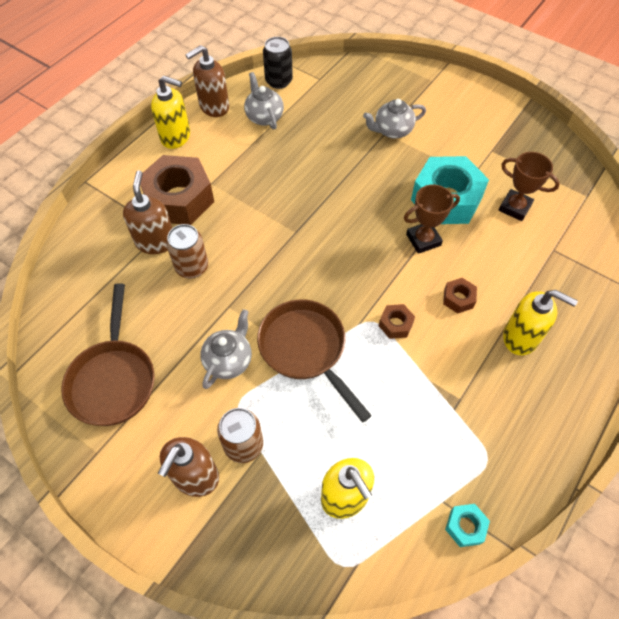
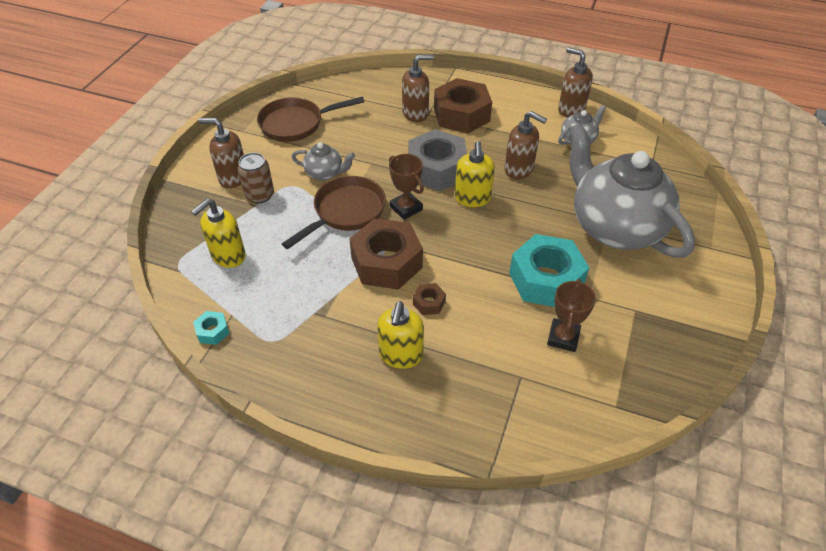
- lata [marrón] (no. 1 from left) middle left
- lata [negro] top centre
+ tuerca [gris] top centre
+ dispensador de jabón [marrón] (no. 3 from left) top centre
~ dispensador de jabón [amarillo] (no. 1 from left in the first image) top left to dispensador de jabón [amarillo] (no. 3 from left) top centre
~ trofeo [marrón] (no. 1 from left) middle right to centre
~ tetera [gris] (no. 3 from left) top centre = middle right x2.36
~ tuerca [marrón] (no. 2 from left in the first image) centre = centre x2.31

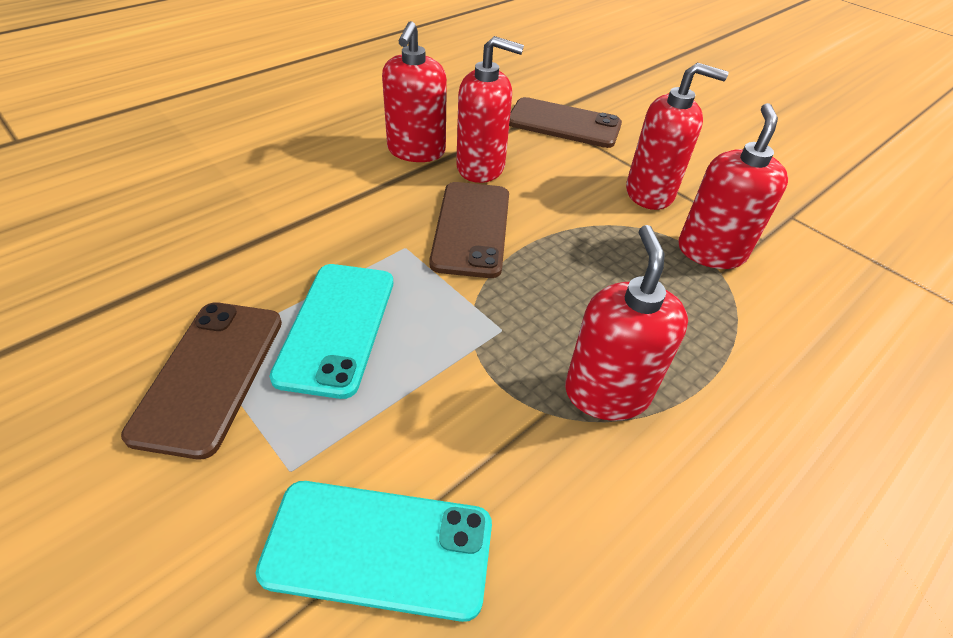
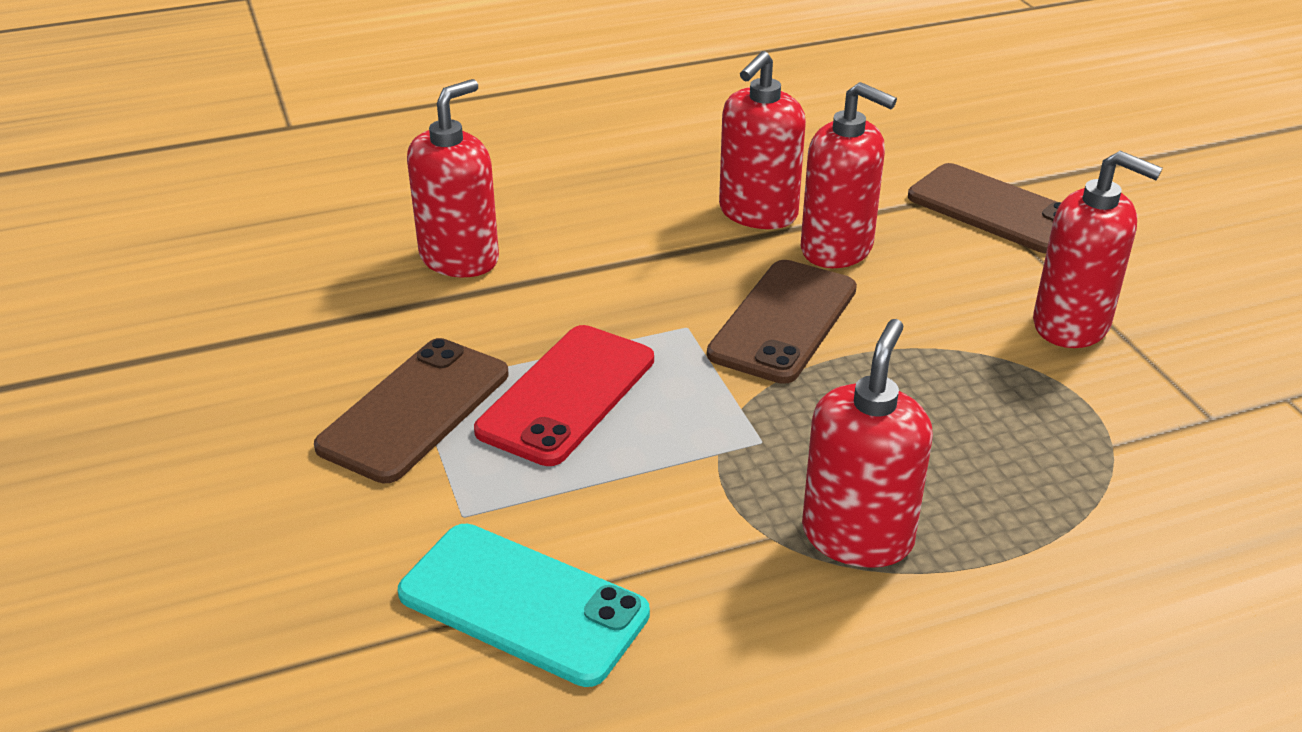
~ dispensador de jabón [rojo] (no. 5 from left in the first image) top right to dispensador de jabón [rojo] (no. 1 from left) top centre
~ móvil [turquesa] (no. 1 from left) centre to móvil [rojo] centre

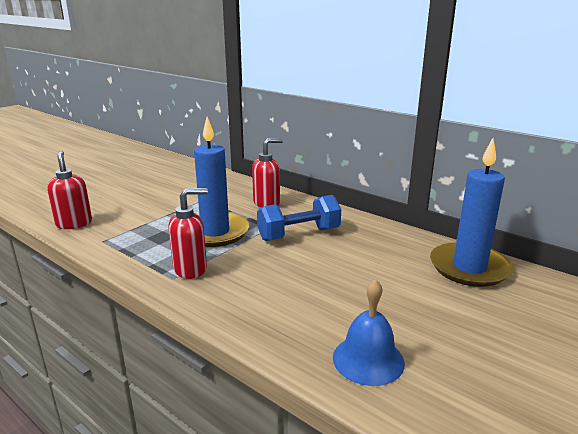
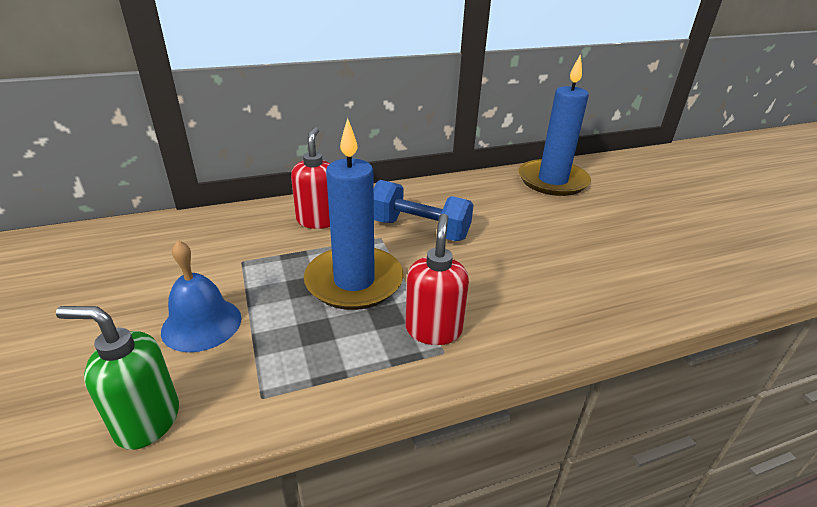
~ campana [azul] bottom centre to middle left
~ dispensador de jabón [rojo] (no. 1 from left) middle left to dispensador de jabón [verde] bottom left
~ mancuerna [azul] centre = centre 75 degrees counterclockwise

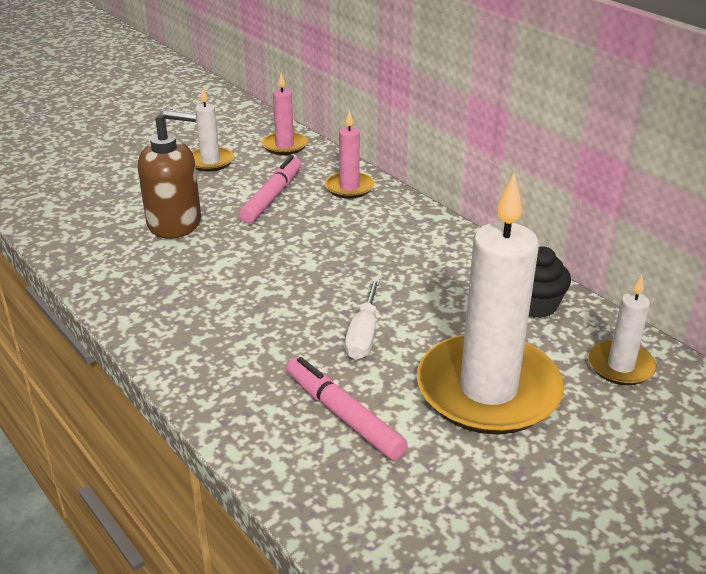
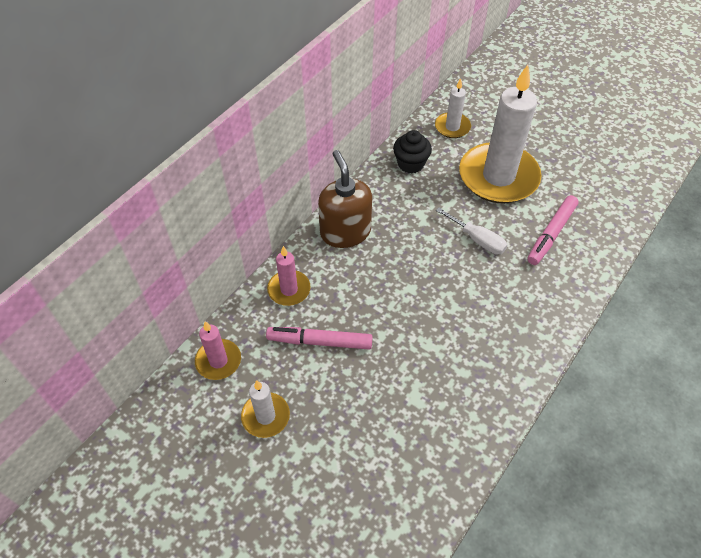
~ dispensador de jabón [marrón] top left to centre
~ destornillador [blanco] centre = middle right 45 degrees clockwise

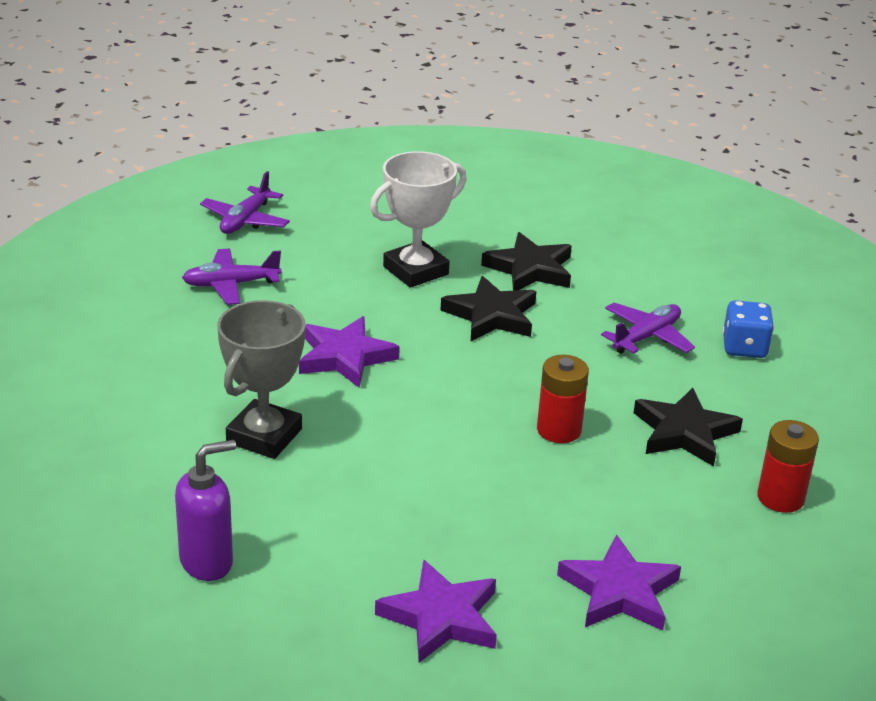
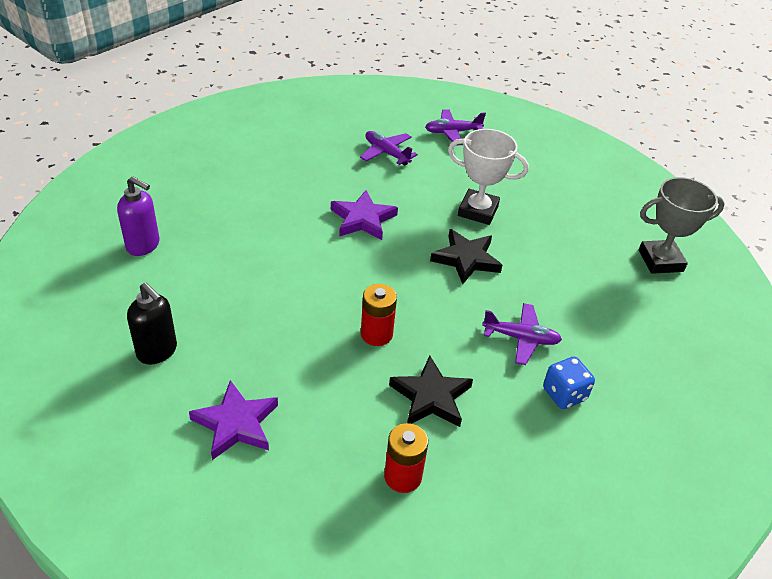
- estrella [negro] (no. 2 from left) centre
~ trofeo [gris] middle left to middle right
~ estrella [morado] (no. 2 from left) bottom centre to dispensador de jabón [negro] middle left

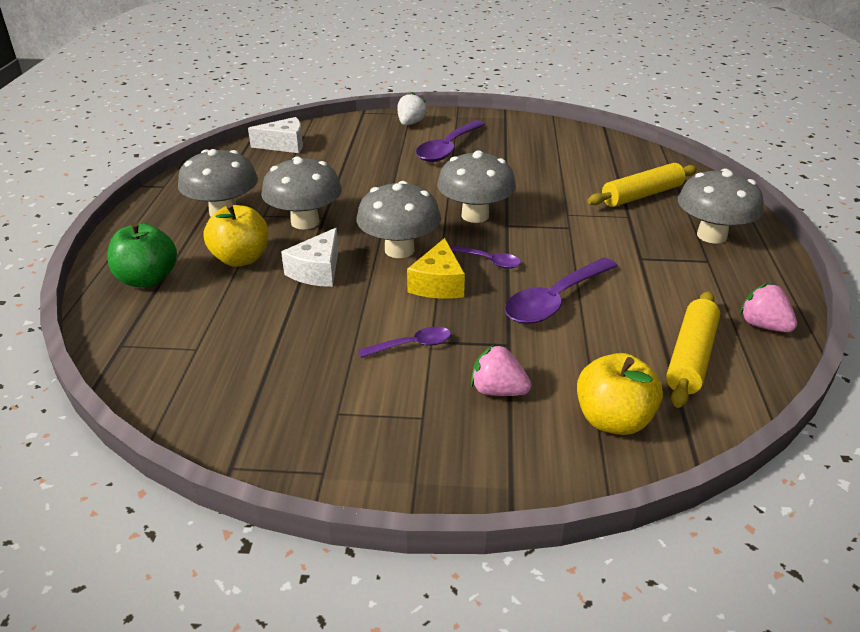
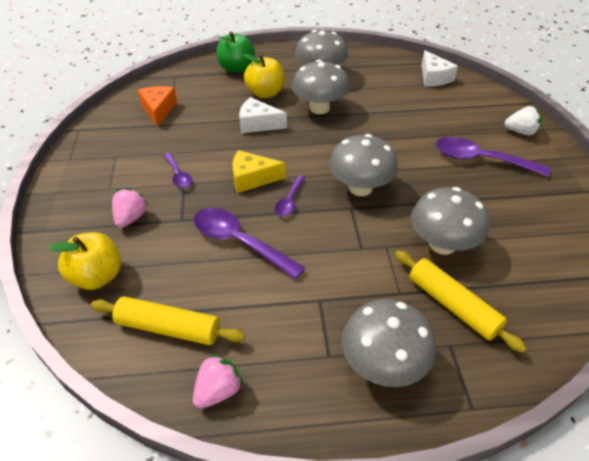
+ queso [naranja] top left
~ seta [gris] (no. 3 from left in the first image) centre to seta [gris] (no. 5 from left) middle right

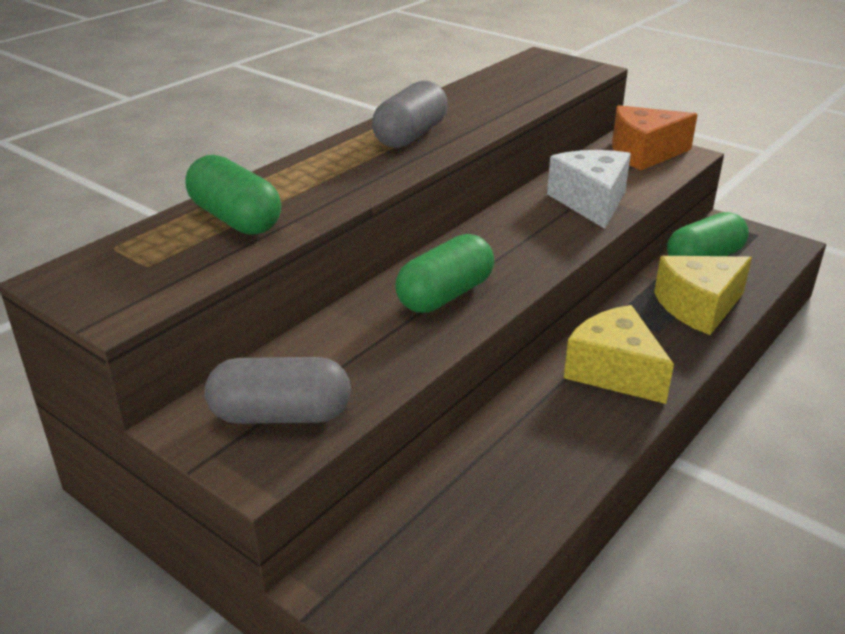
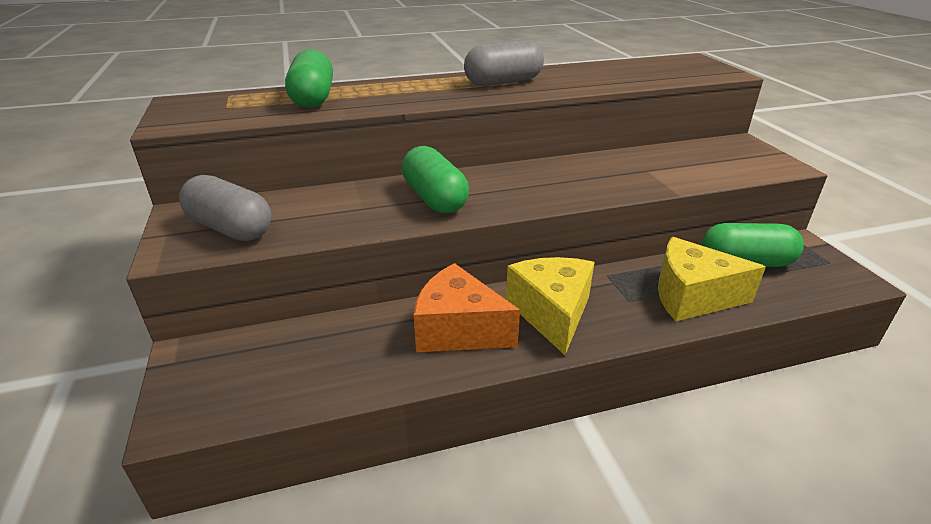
- queso [blanco] top right
~ queso [naranja] top right to centre
~ cápsula [verde] (no. 2 from left) centre = centre 75 degrees clockwise

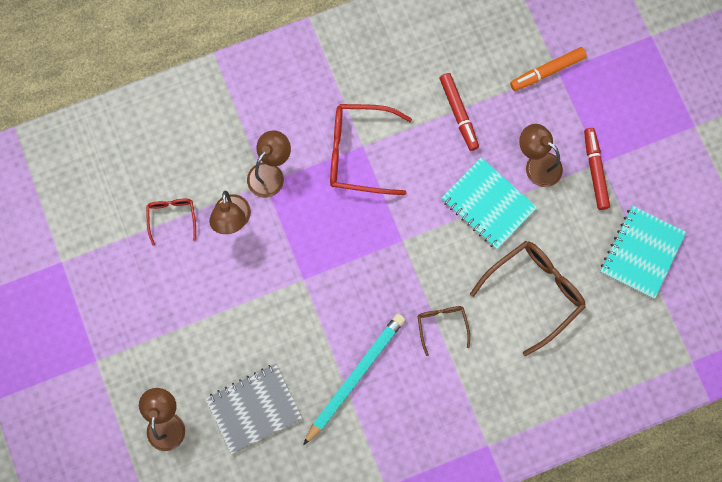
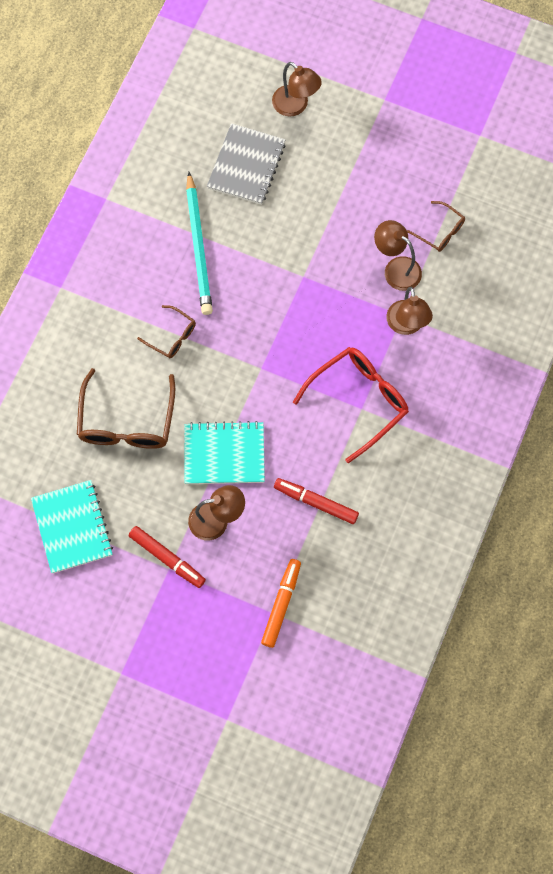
~ gafas [rojo] (no. 1 from left) middle left to gafas [marrón] (no. 3 from left) top right

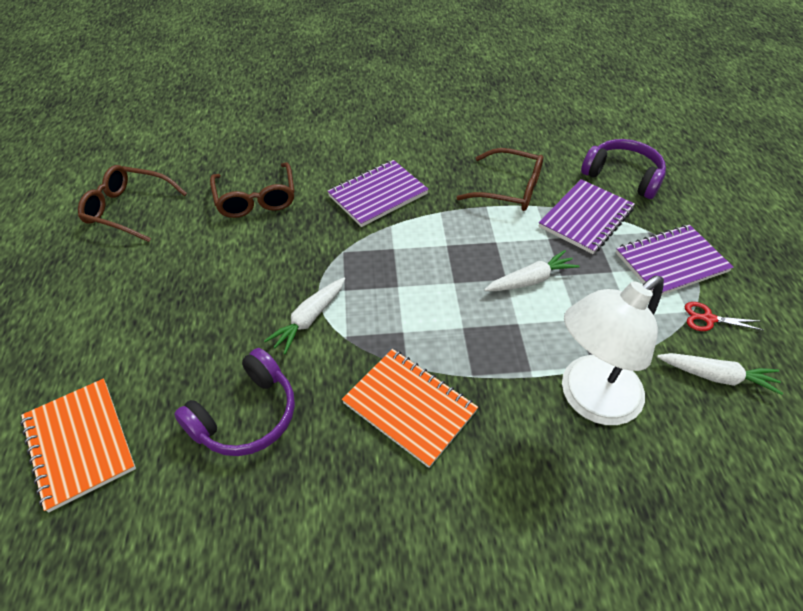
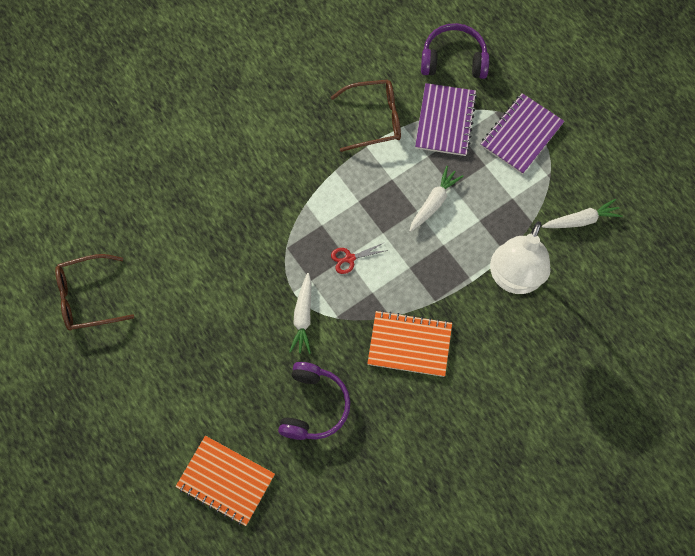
- gafas [marrón] (no. 2 from left) top left
- cuaderno [morado] (no. 1 from left) top centre
~ tijeras [rojo] middle right to centre

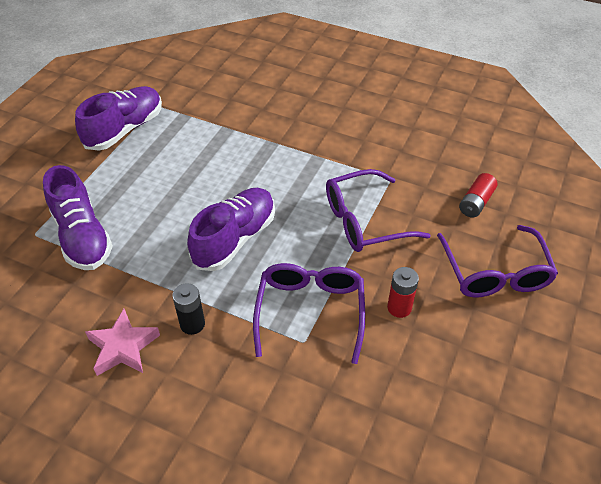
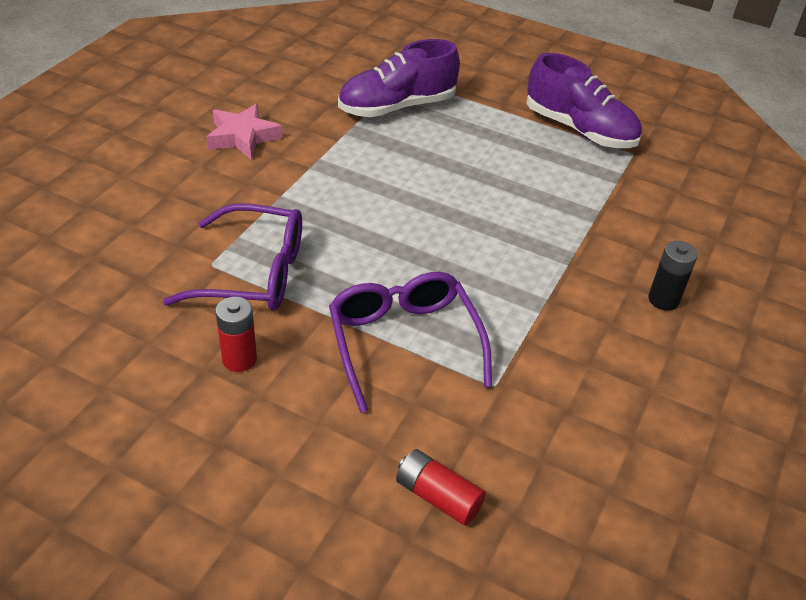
- zapato [morado] (no. 3 from left) centre
- gafas [morado] (no. 3 from left) middle right
~ pila [negro] middle left to middle right

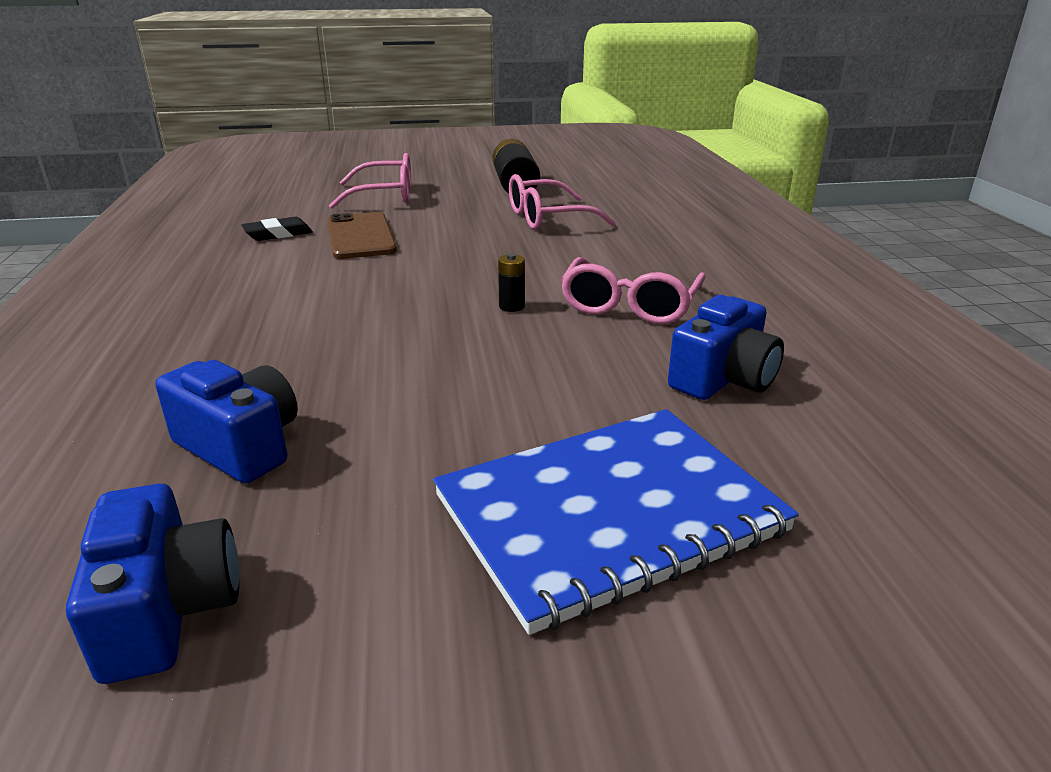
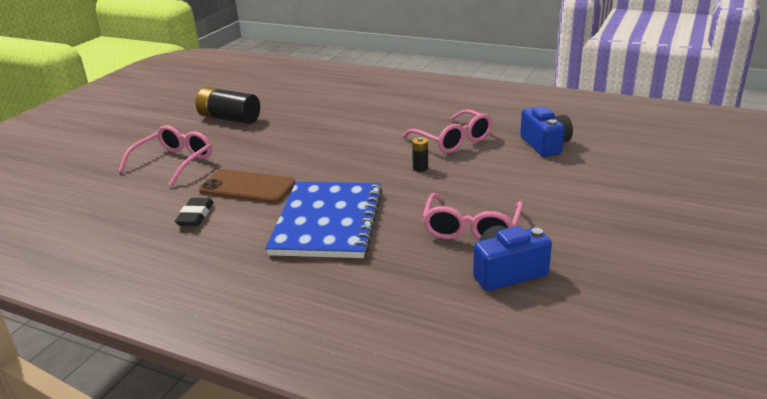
- cámara [azul] (no. 1 from left) bottom left
~ cuaderno [azul] bottom centre to centre
~ gafas [rosa] (no. 2 from left in the first image) top centre to gafas [rosa] (no. 3 from left) centre

